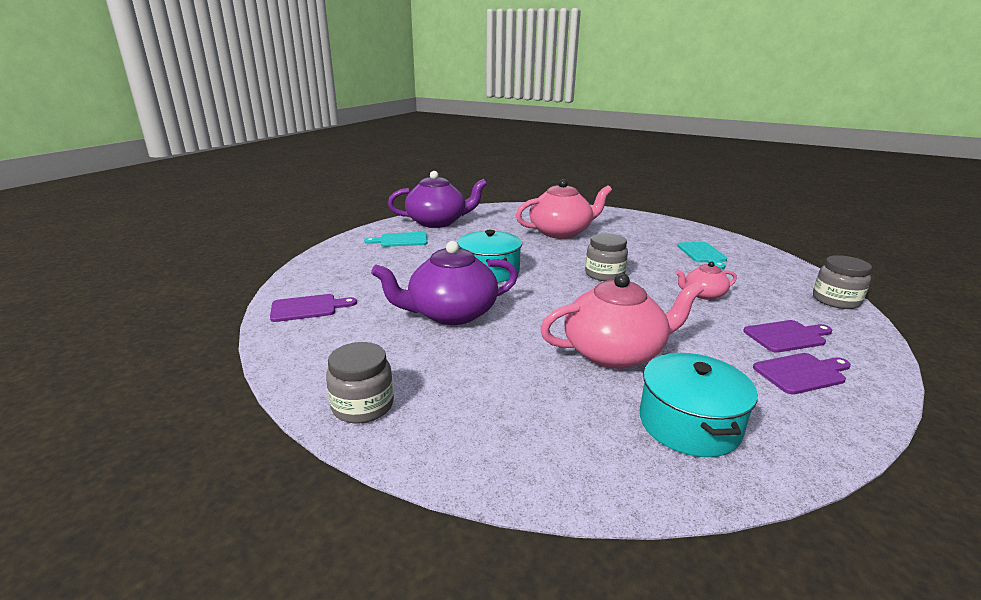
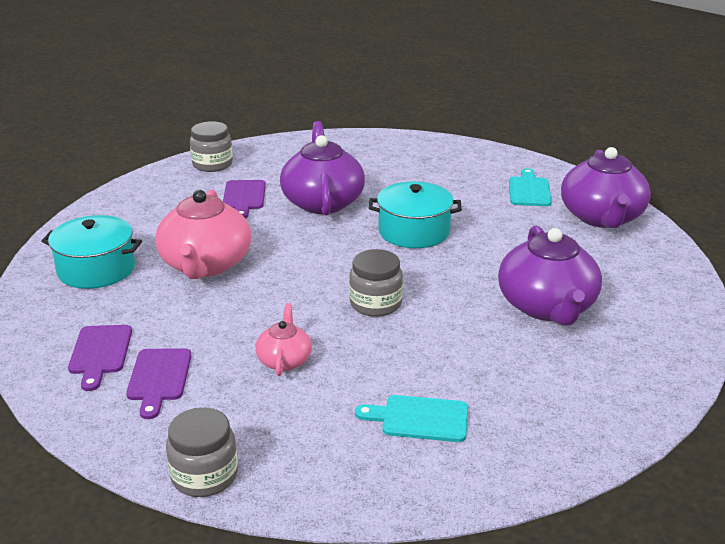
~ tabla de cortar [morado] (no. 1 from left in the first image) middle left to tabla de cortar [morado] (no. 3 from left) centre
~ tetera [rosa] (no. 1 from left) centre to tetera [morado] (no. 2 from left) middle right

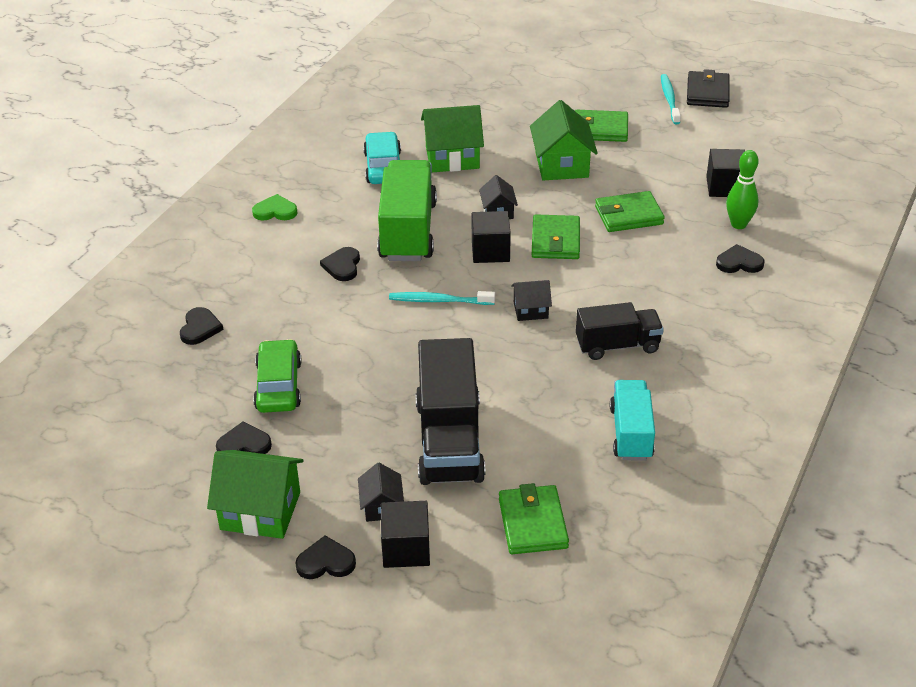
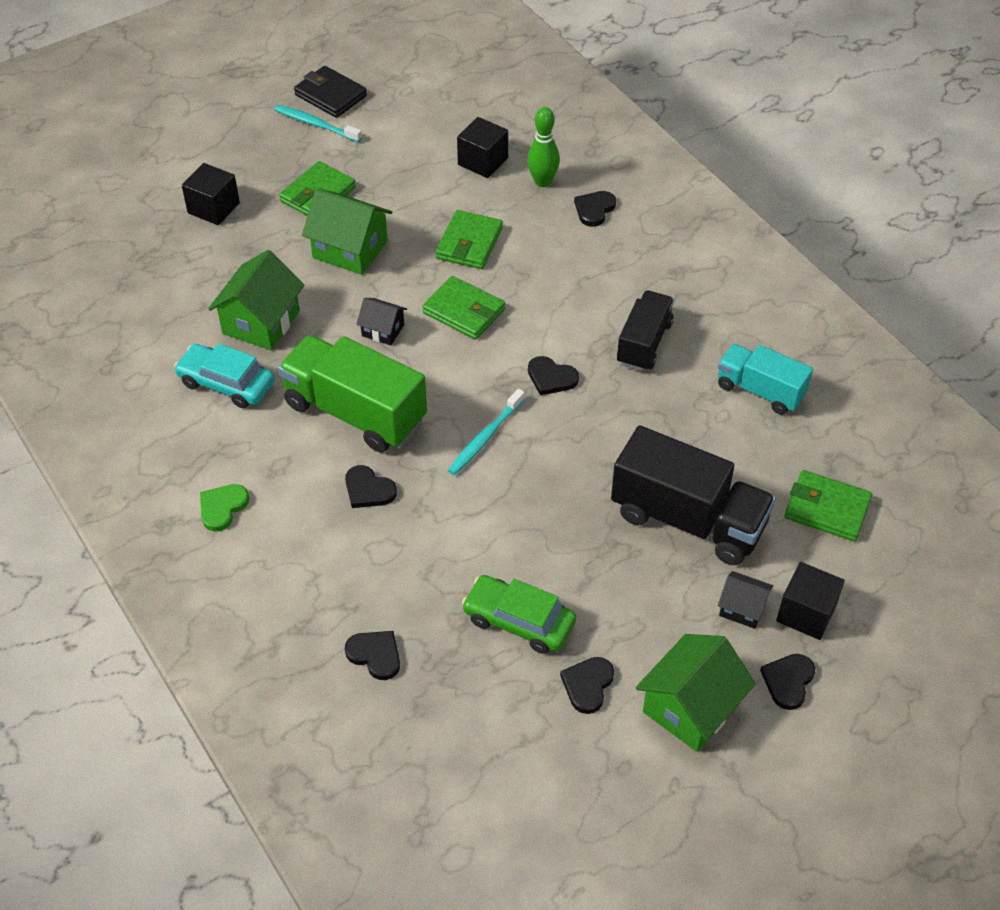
~ cubo [negro] (no. 2 from left in the first image) centre to cubo [negro] (no. 1 from left) top left
~ casa [negro] (no. 3 from left) centre to corazón [negro] (no. 3 from left) centre

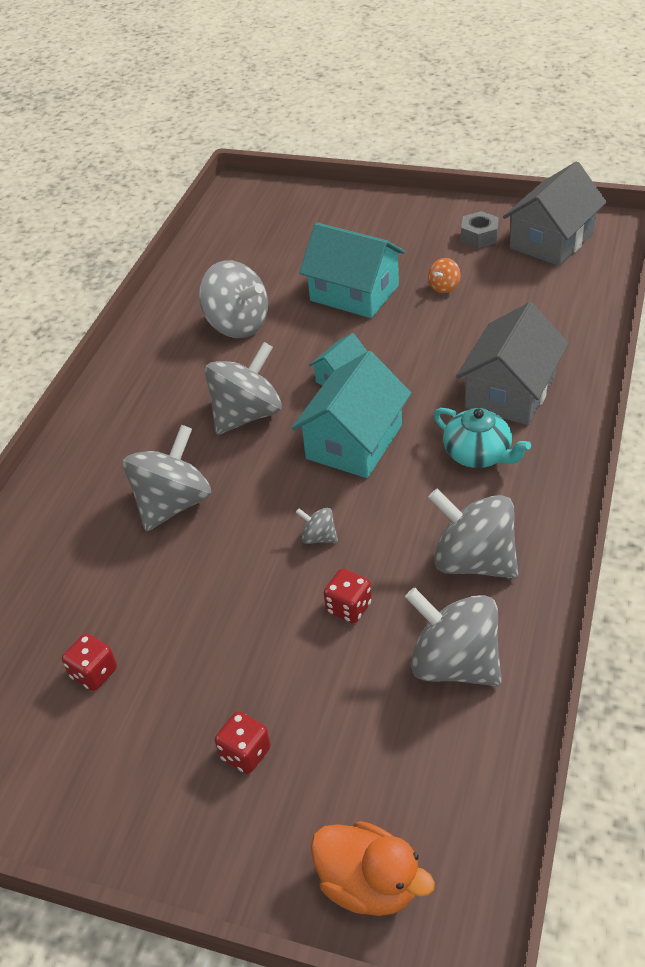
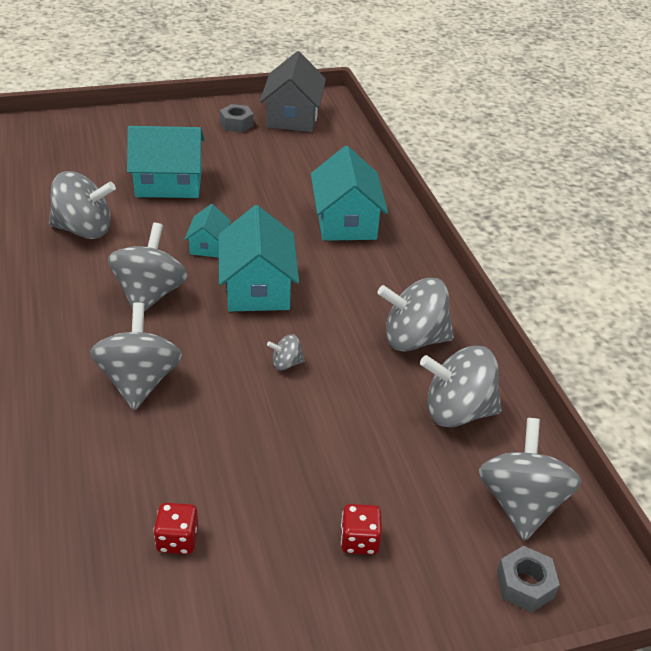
- dado [rojo] (no. 3 from left) centre
- peonza [naranja] top right
- tetera [turquesa] middle right
+ peonza [gris] (no. 7 from left) bottom right
~ pato [naranja] bottom centre to tuerca [gris] (no. 2 from left) bottom right
~ casa [gris] (no. 1 from left) middle right to casa [turquesa] (no. 4 from left) top centre

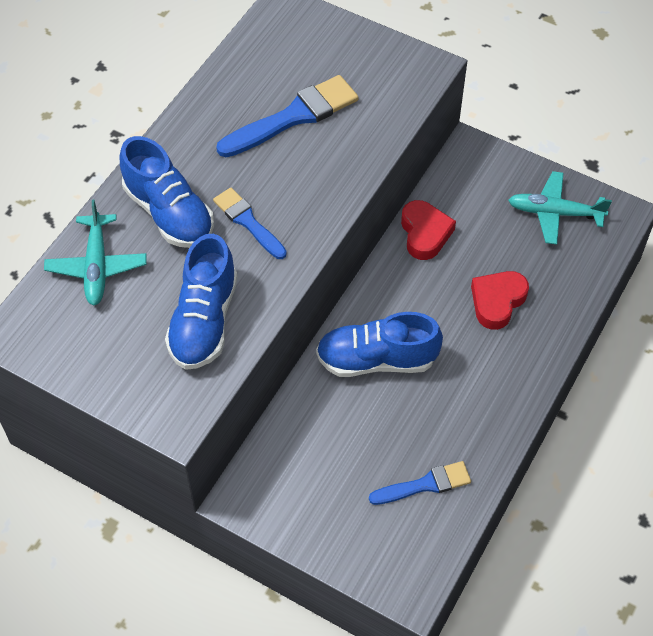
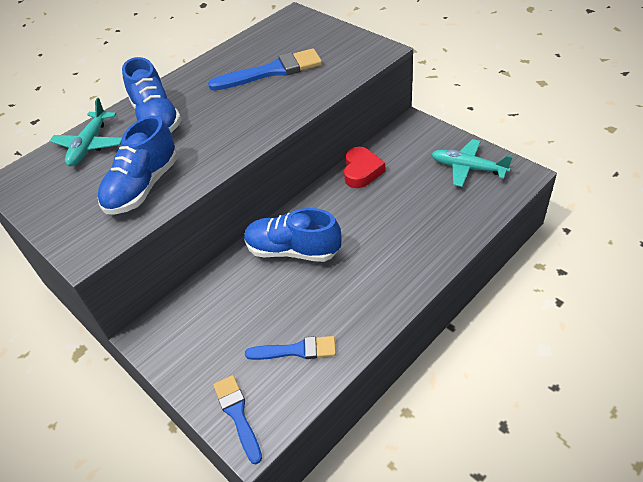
- corazón [rojo] (no. 2 from left) middle right
~ pincel [azul] (no. 1 from left) centre to bottom centre

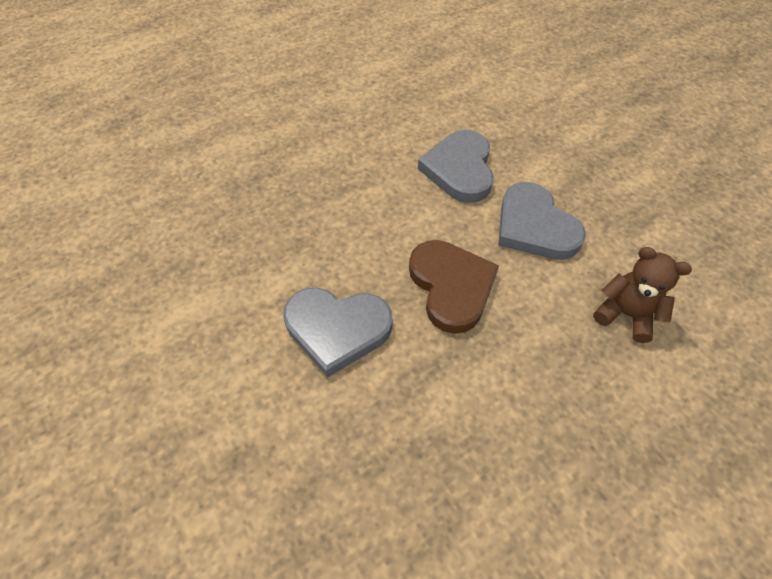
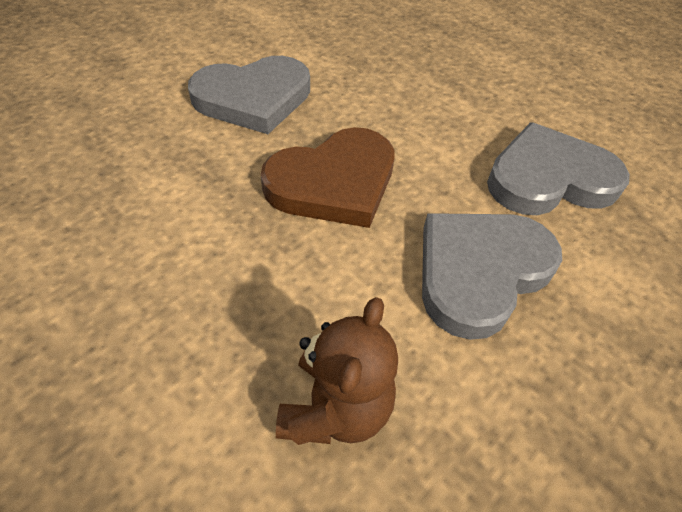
~ corazón [gris] (no. 1 from left) centre = top centre 105 degrees counterclockwise

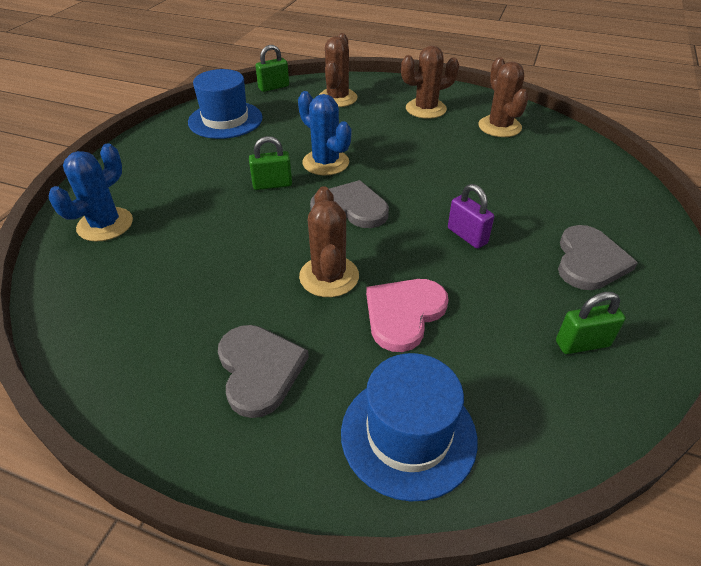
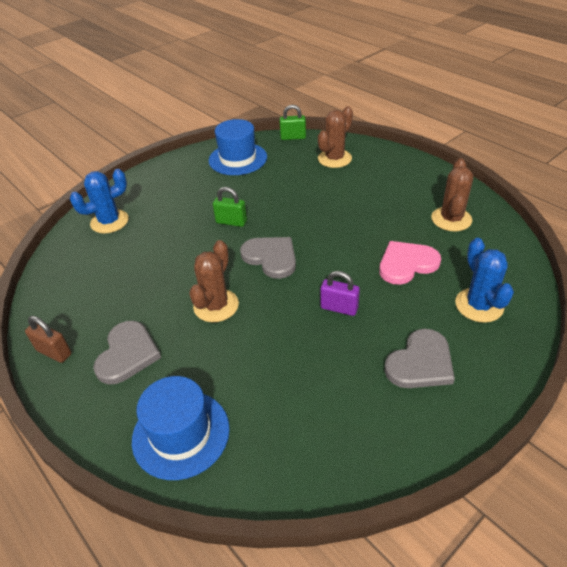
- cactus [marrón] (no. 3 from left) top centre
- candado [verde] (no. 3 from left) middle right
+ candado [marrón] middle left
~ cactus [azul] (no. 2 from left) top centre to middle right
~ corazón [rosa] centre to middle right
~ candado [morado] middle right = centre 60 degrees counterclockwise

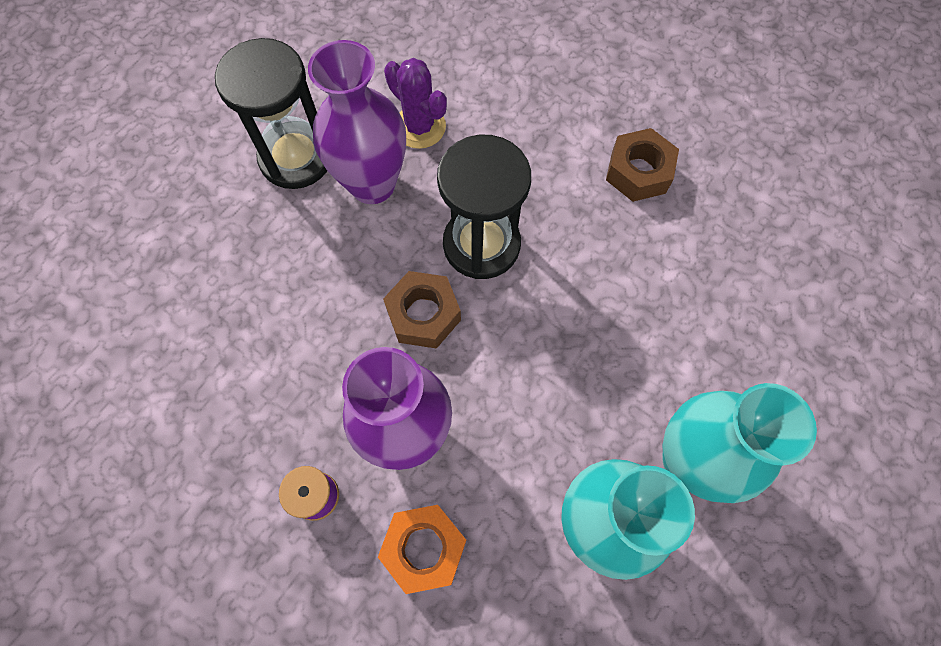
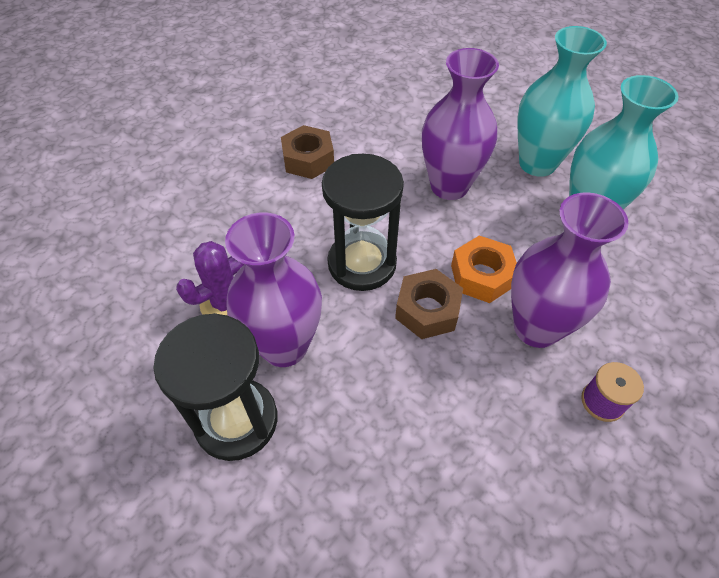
+ florero [morado] (no. 2 from left) top centre
~ tuerca [naranja] bottom centre to middle right

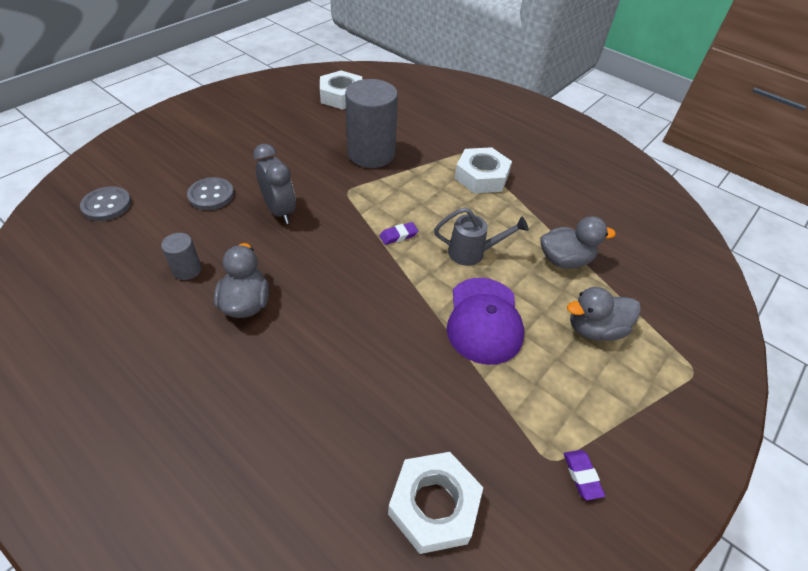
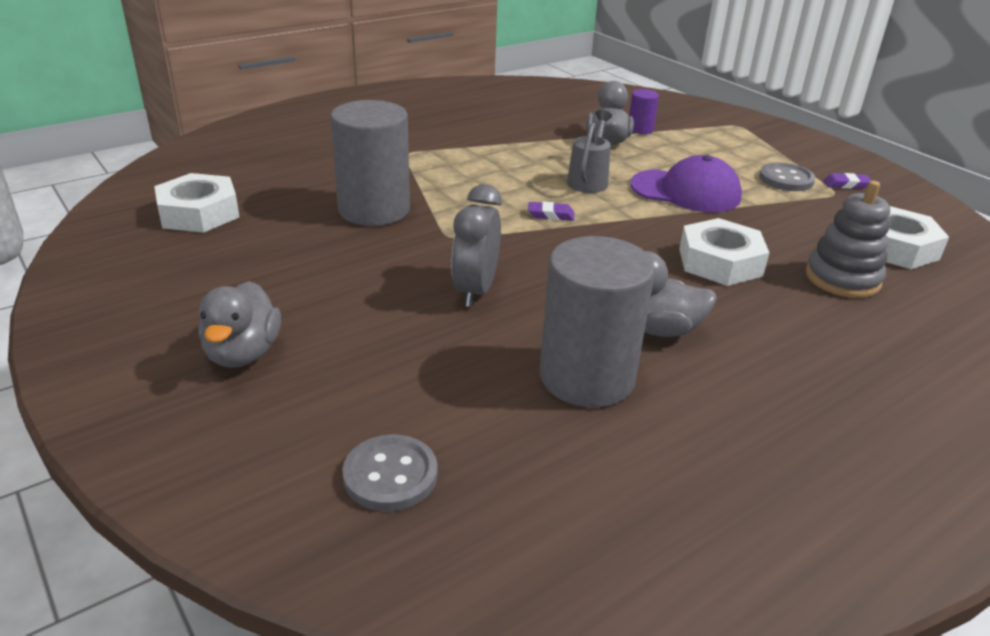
+ cilindro [morado] top centre
+ juguete apilable [gris] middle right
~ botón [gris] (no. 2 from left) middle left to top right
~ tuerca [blanco] (no. 3 from left in the first image) top centre to tuerca [blanco] (no. 2 from left) middle right
~ pato [gris] (no. 3 from left in the first image) middle right to pato [gris] (no. 1 from left) middle left
~ despertador [gris] top centre = centre 60 degrees counterclockwise
~ goma de borrar [morado] (no. 1 from left) centre = top centre 75 degrees counterclockwise
~ cilindro [gris] (no. 1 from left in the first image) middle left = centre x2.18

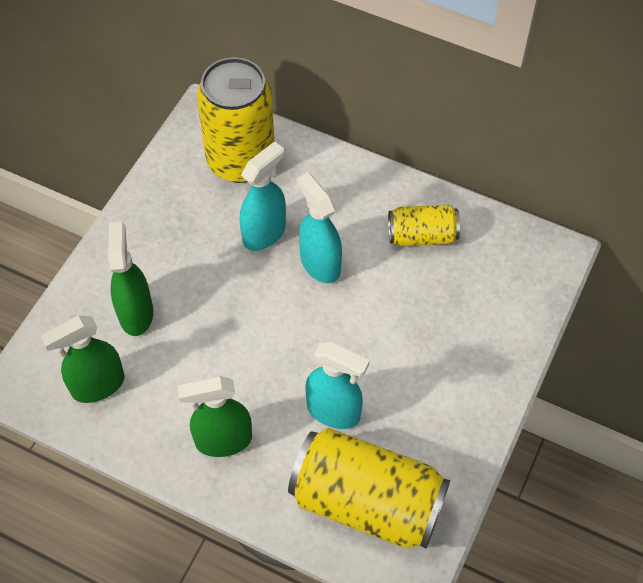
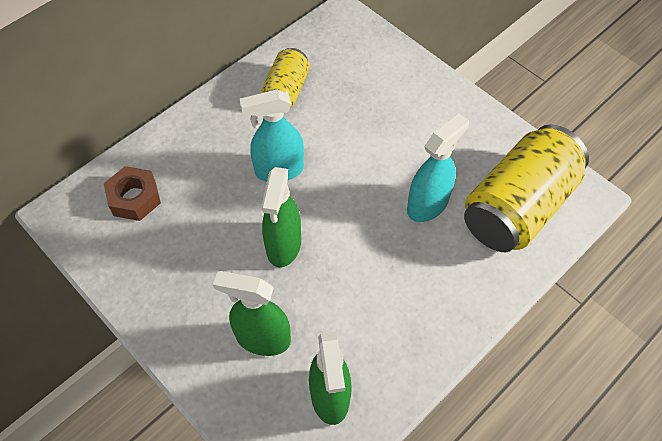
- pulverizador [turquesa] (no. 1 from left) centre
~ pulverizador [verde] (no. 3 from left in the first image) bottom centre to pulverizador [verde] (no. 2 from left) centre
~ lata [amarillo] (no. 1 from left) top centre to tuerca [marrón] middle left

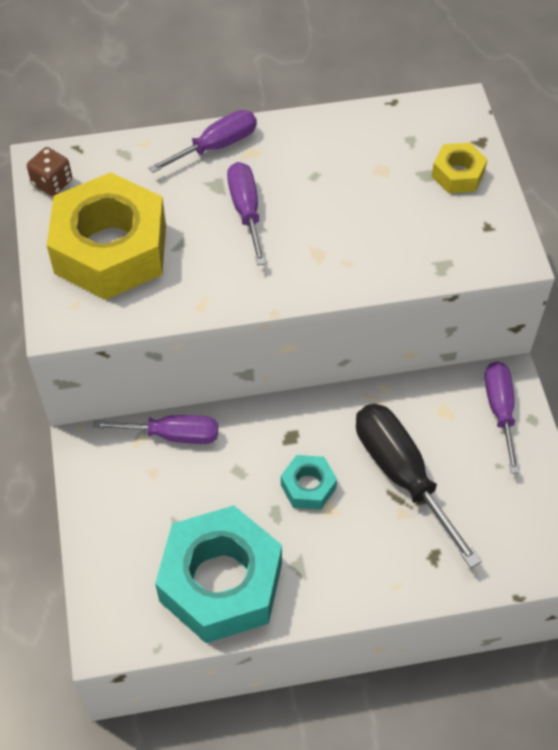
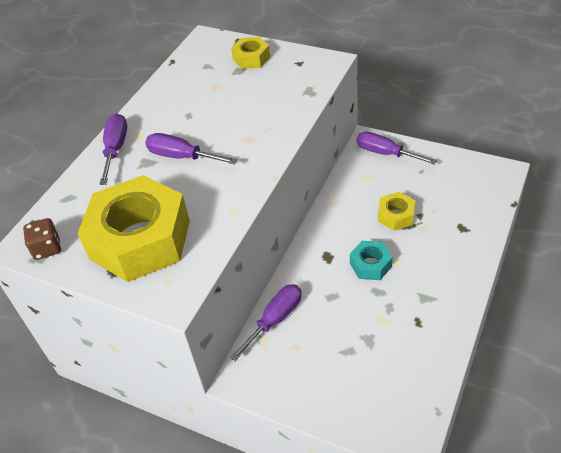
- tuerca [turquesa] (no. 1 from left) bottom centre
~ destornillador [negro] middle right to tuerca [amarillo] (no. 3 from left) middle right

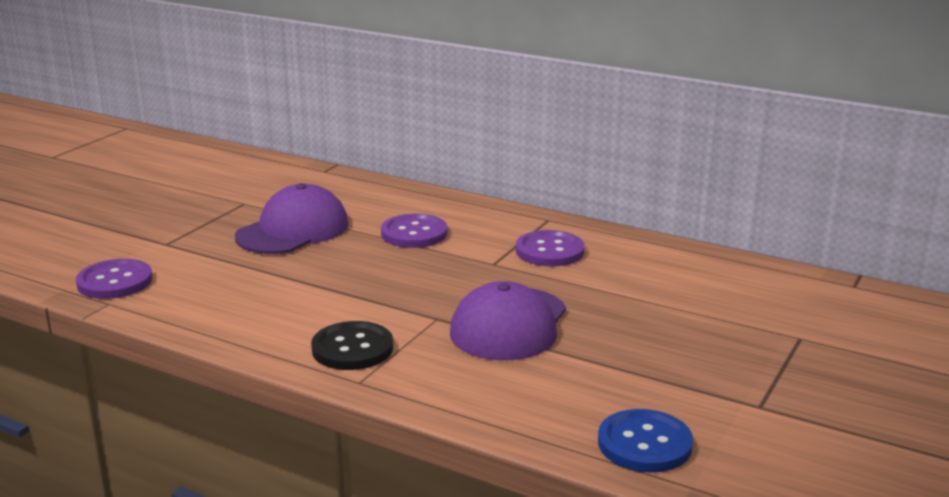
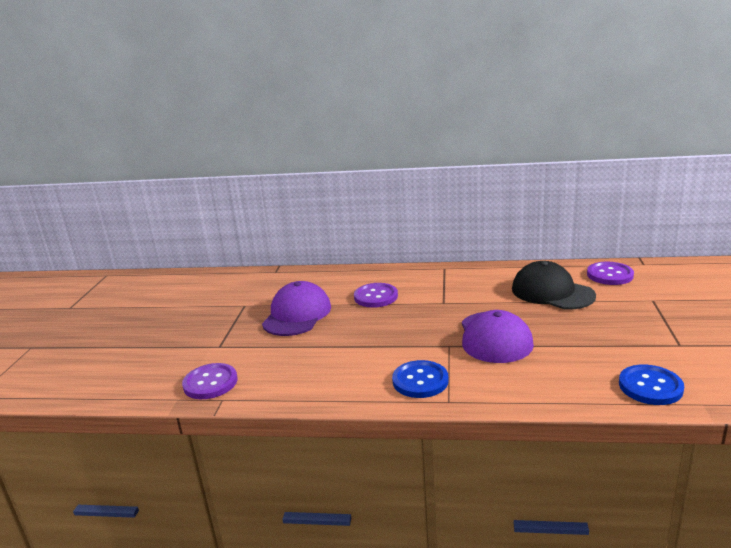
+ gorra [negro] middle right
~ botón [morado] (no. 3 from left) centre to middle right
~ botón [negro] bottom centre to botón [azul] (no. 1 from left) bottom centre

